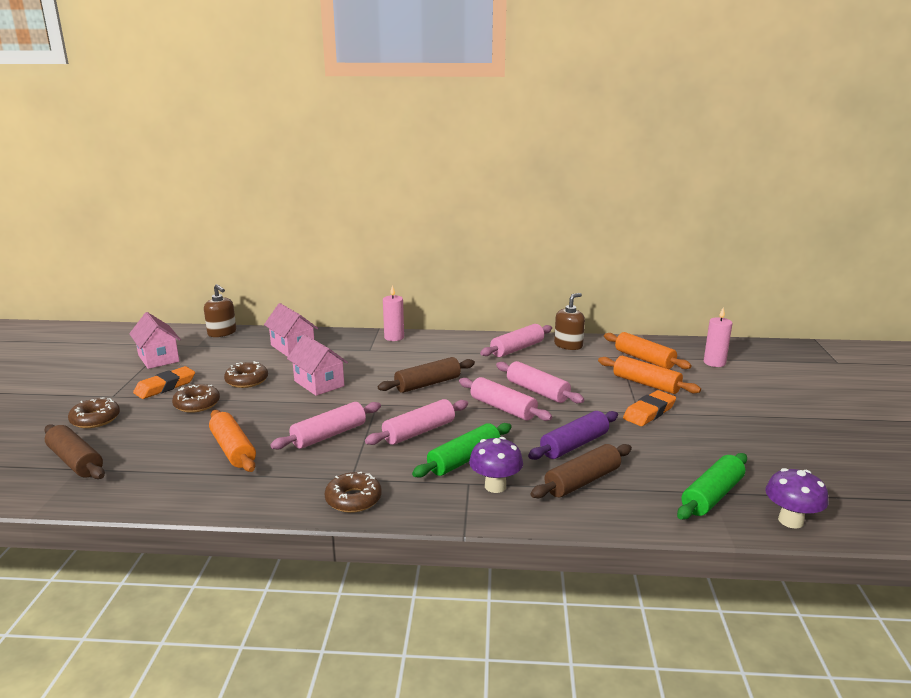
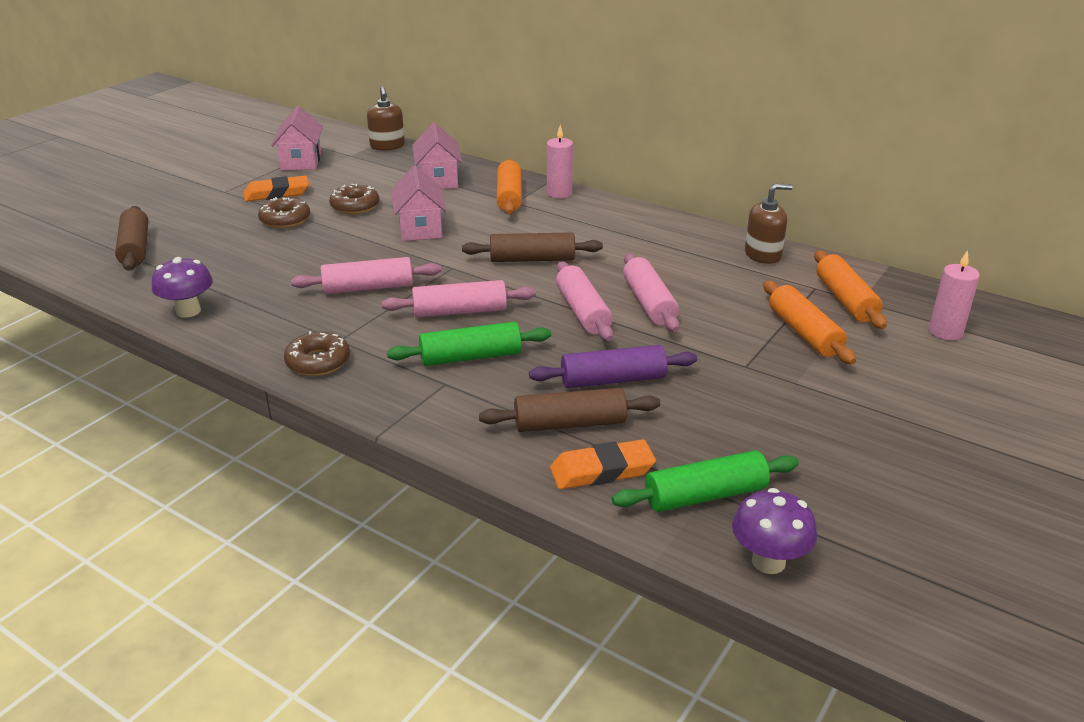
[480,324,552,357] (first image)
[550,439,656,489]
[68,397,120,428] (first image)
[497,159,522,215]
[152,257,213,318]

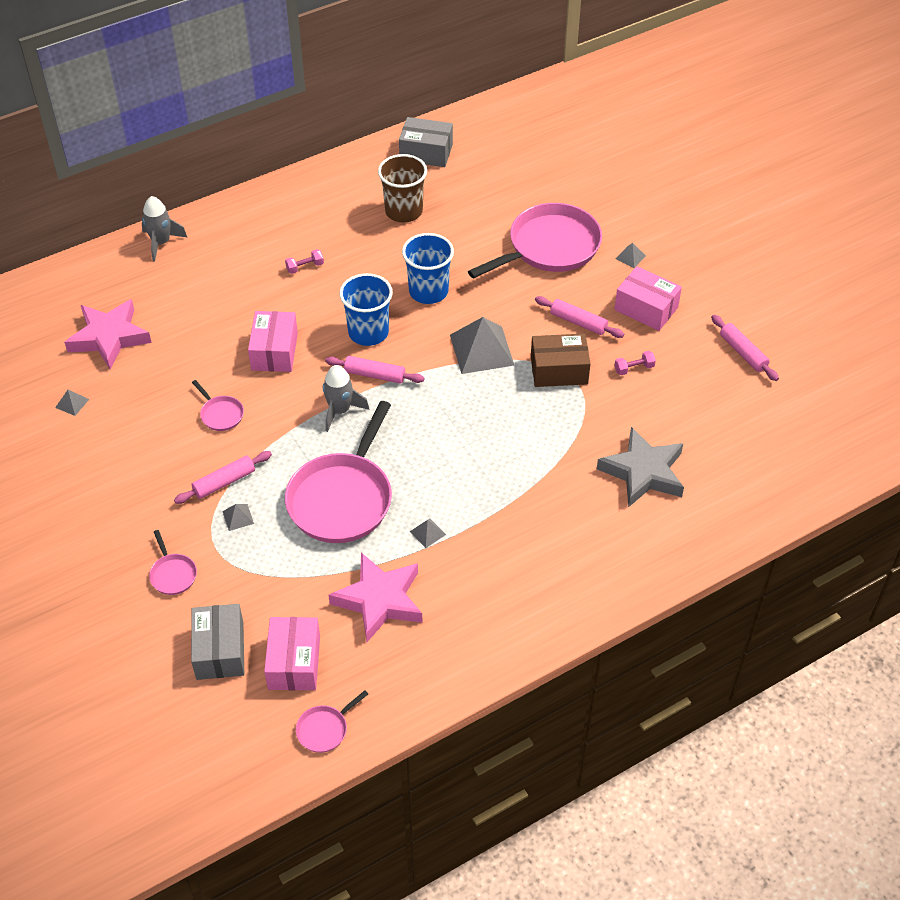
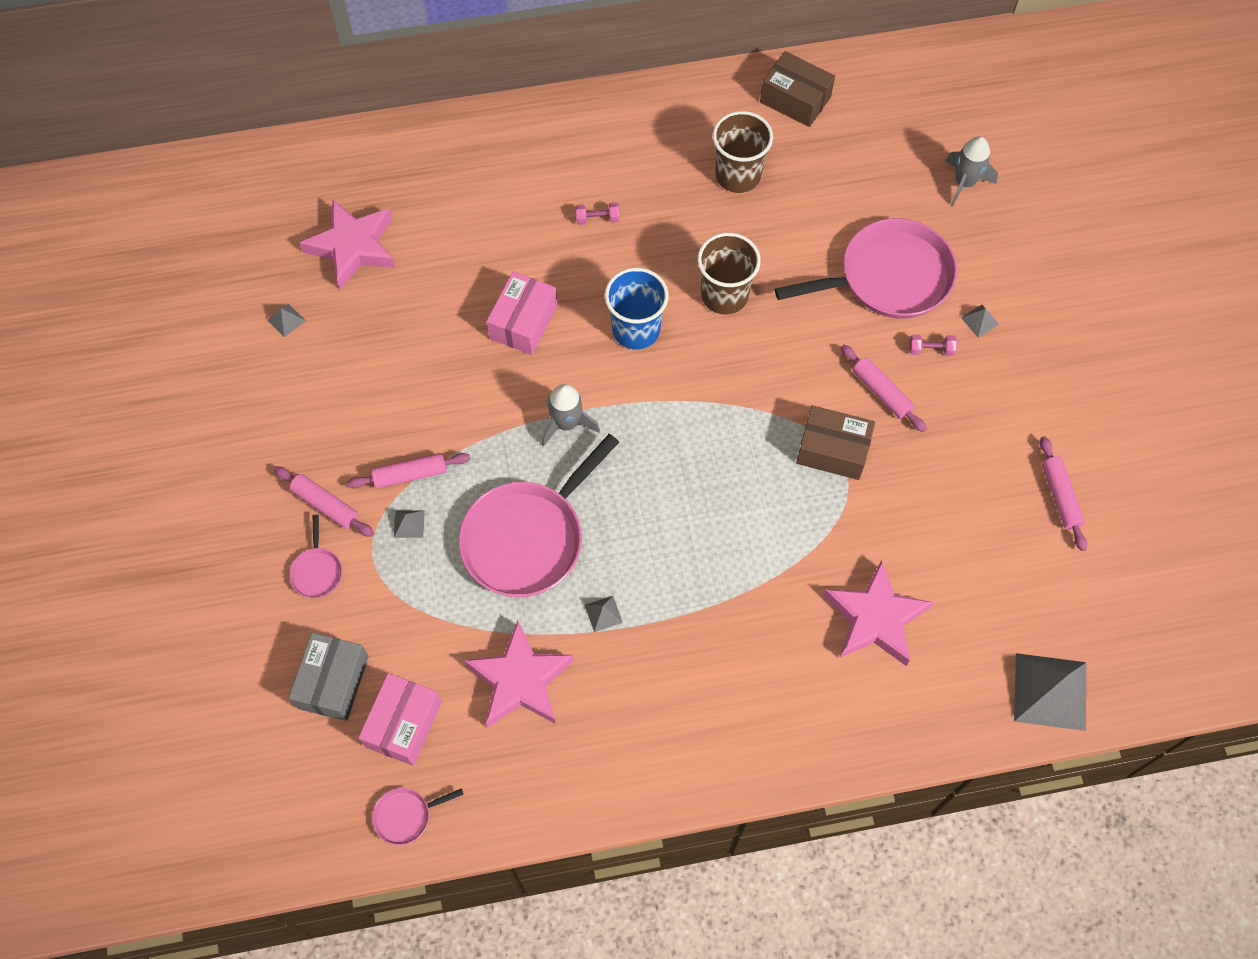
[760,51,835,127]
[946,136,998,207]
[697,232,761,315]
[614,266,682,331] (first image)
[1014,653,1086,731]
[909,334,957,356]
[274,466,374,537]
[192,380,244,431] (first image)
[824,560,933,666]

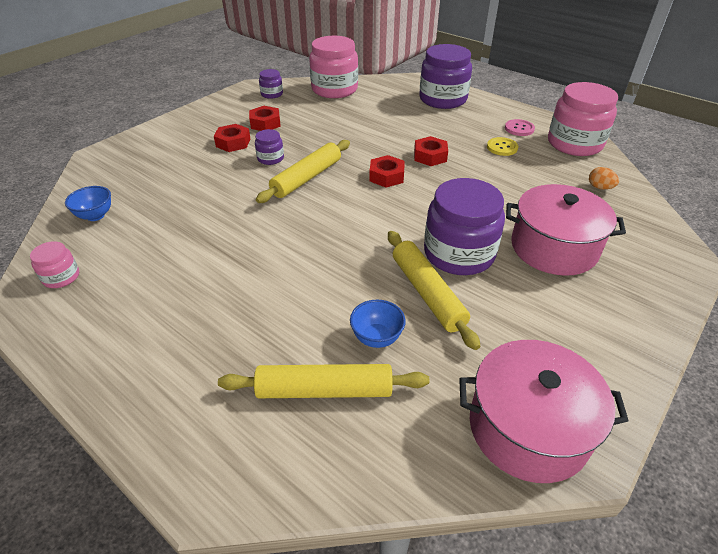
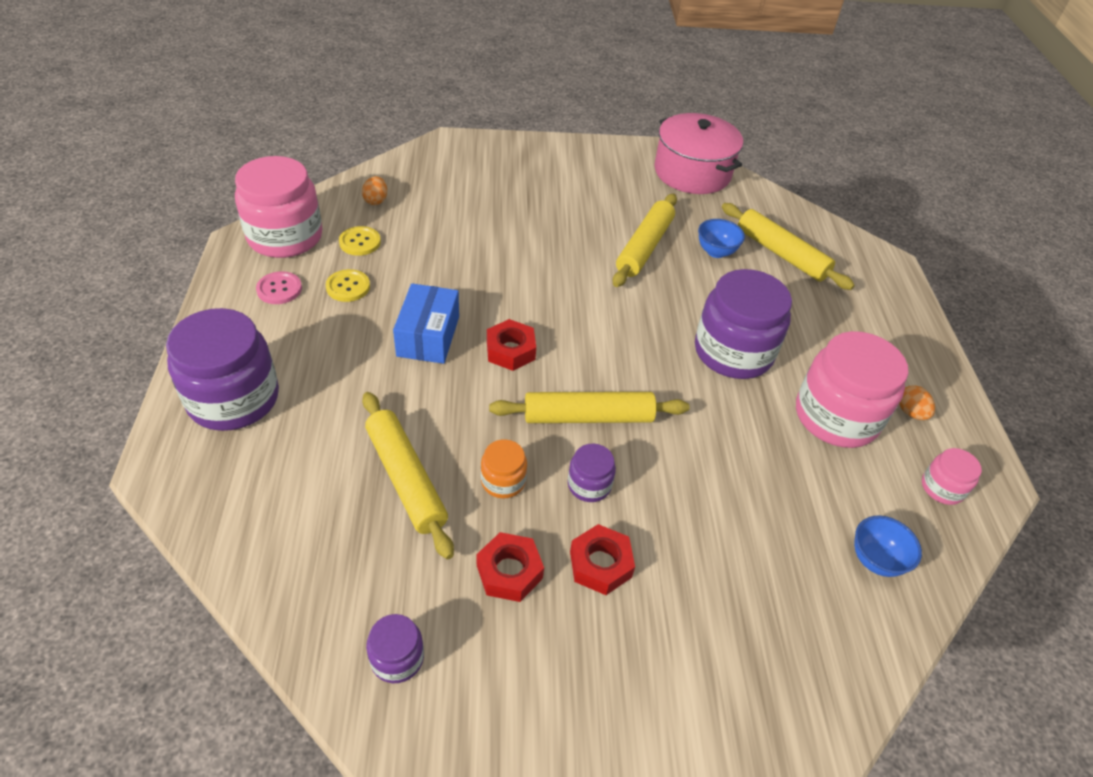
[796,331,908,448]
[393,283,459,364]
[695,269,792,379]
[506,184,626,276] (first image)
[339,226,381,256]
[899,385,935,420]
[362,392,454,559]
[481,439,527,499]

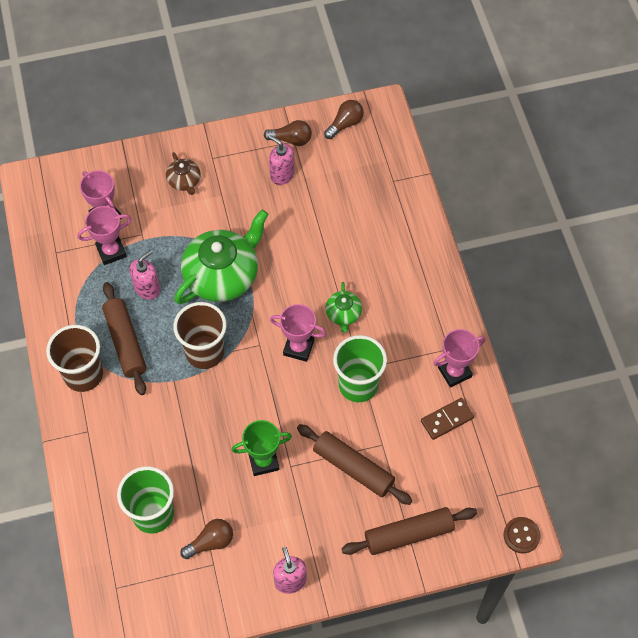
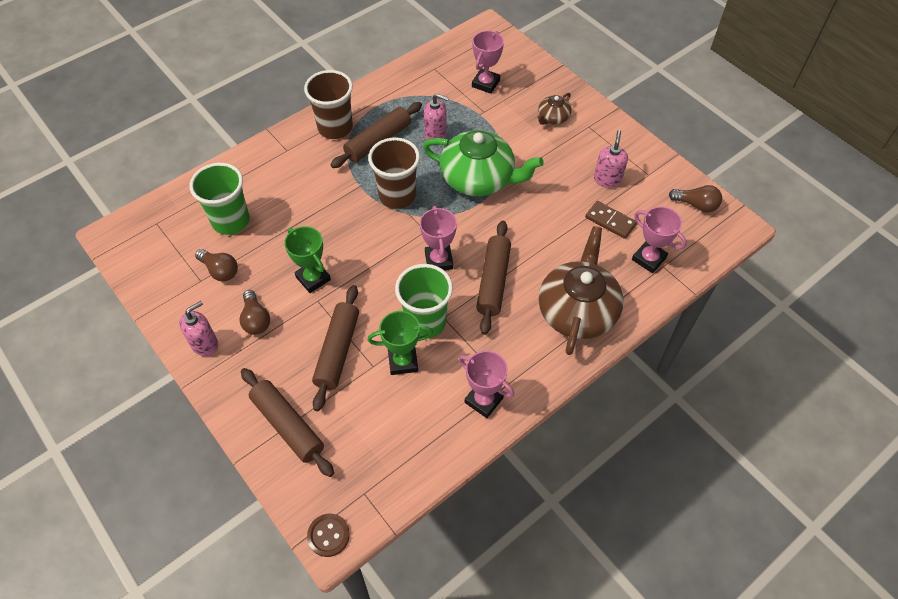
[239,290,270,335]
[632,206,687,273]
[476,221,511,335]
[585,201,637,239]
[538,226,624,355]
[368,311,433,375]

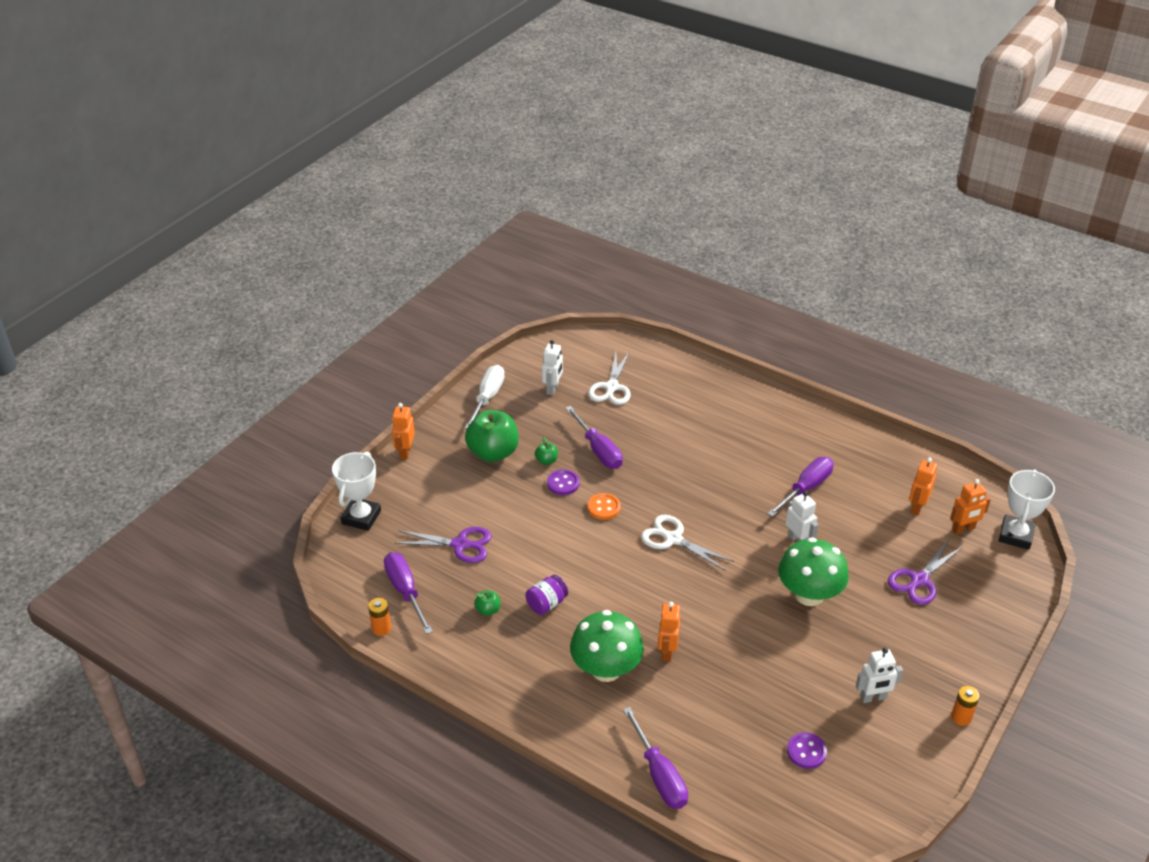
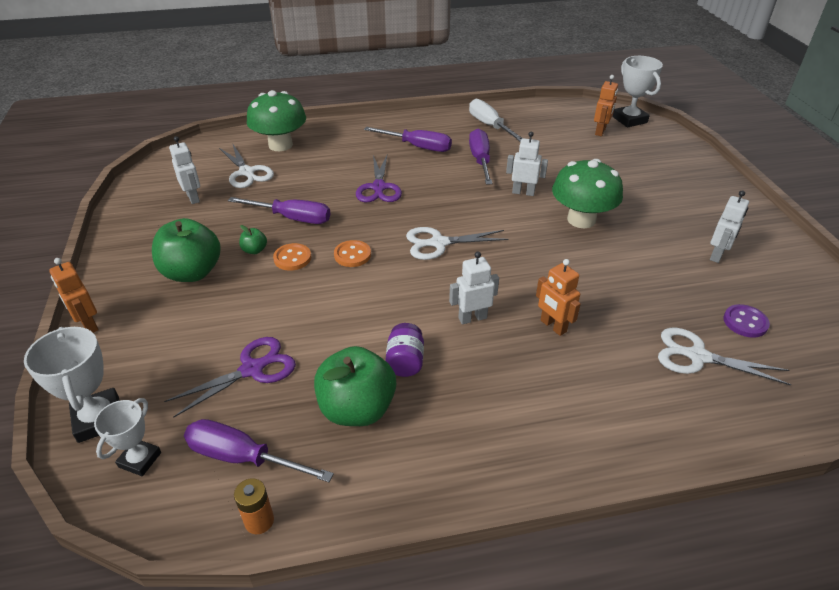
[469,99,523,142]
[909,457,937,515] (first image)
[273,243,311,271]
[356,155,402,202]
[314,346,396,426]
[247,90,306,151]
[951,686,980,726] (first image)
[364,127,452,152]
[449,251,499,324]
[658,328,791,386]
[94,398,161,476]

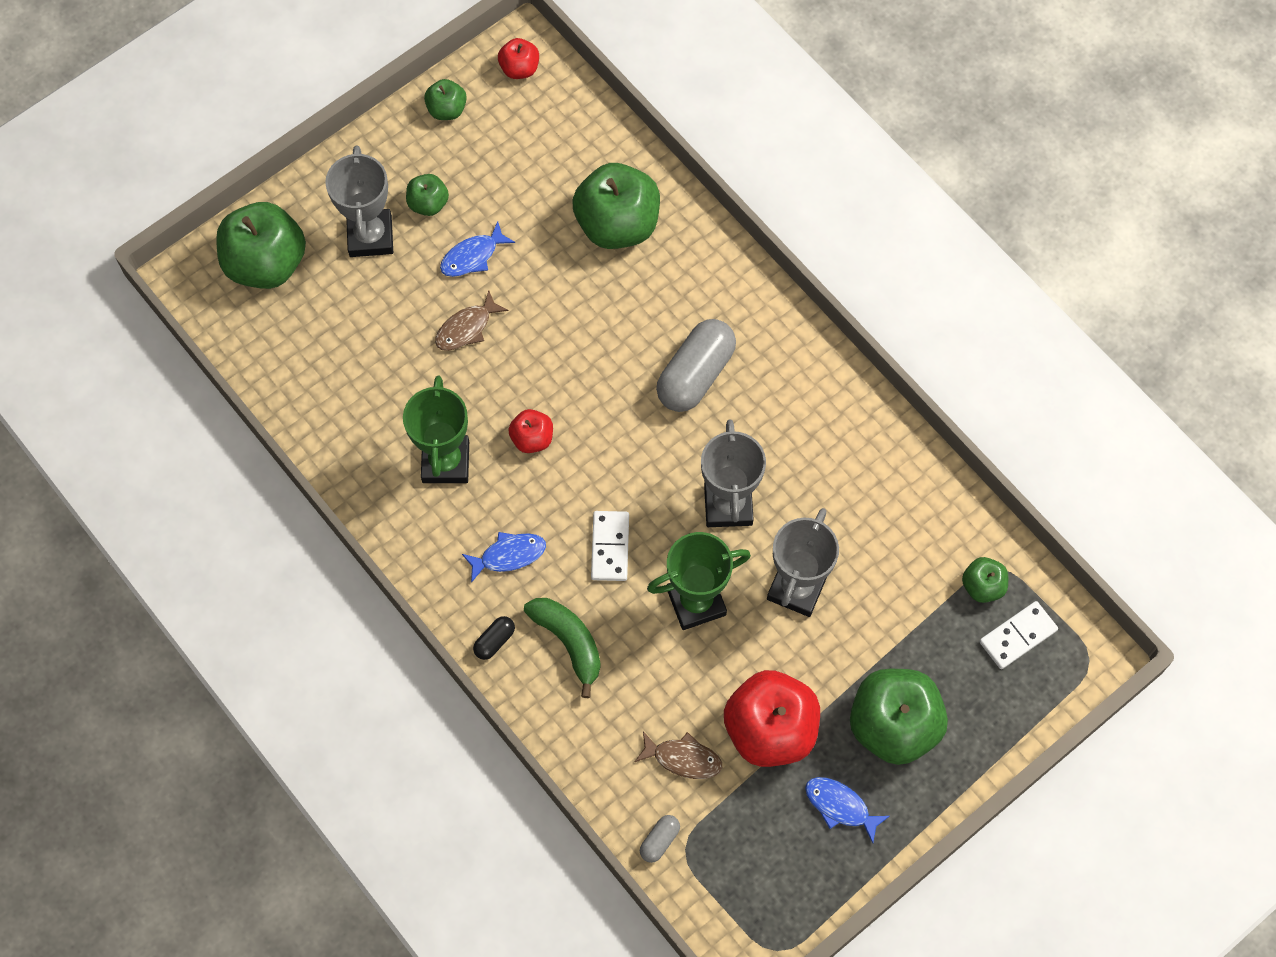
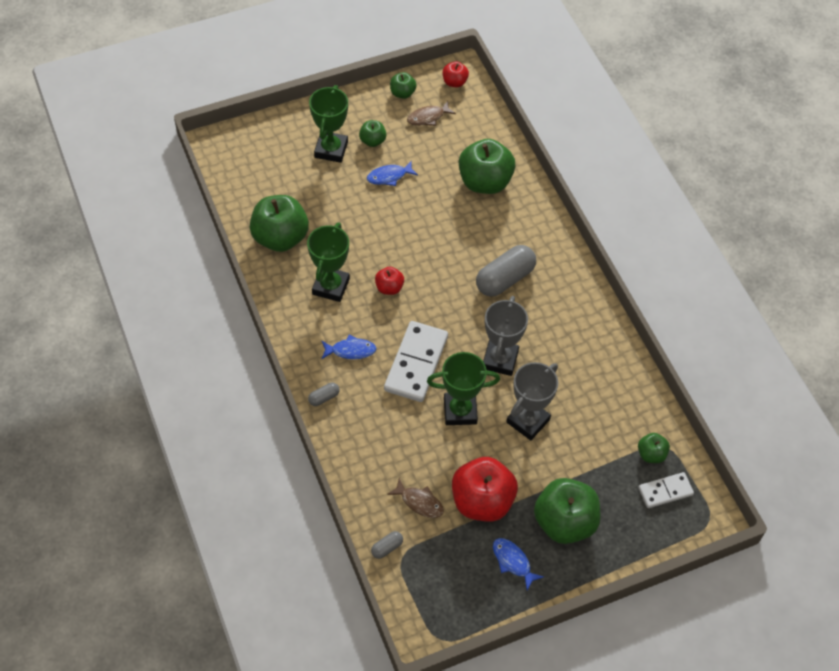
[309,85,348,163]
[250,195,309,252]
[407,101,456,126]
[384,321,448,402]
[524,598,601,698] (first image)
[308,383,340,406]

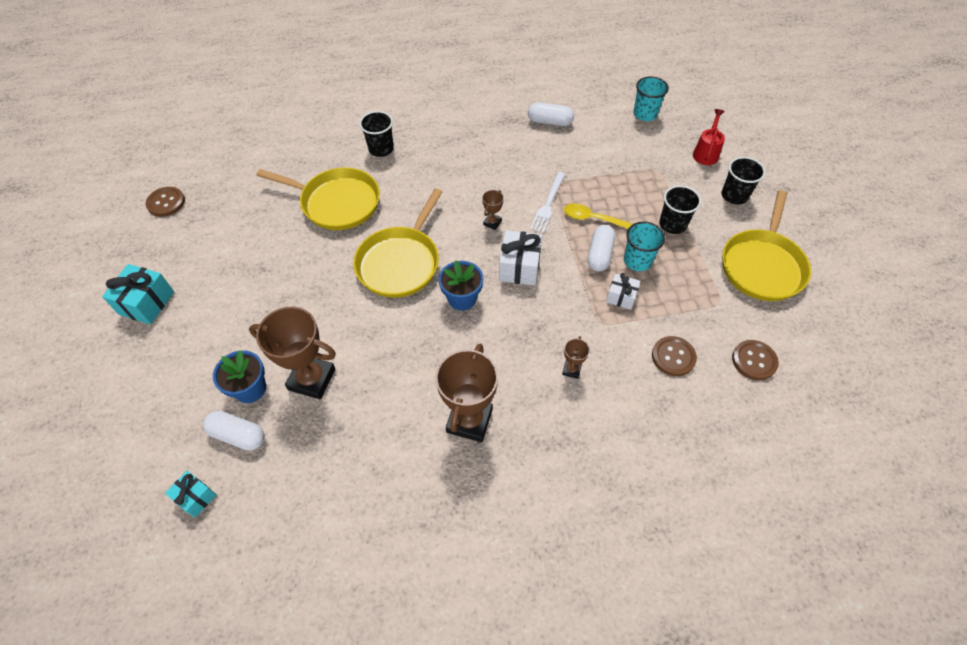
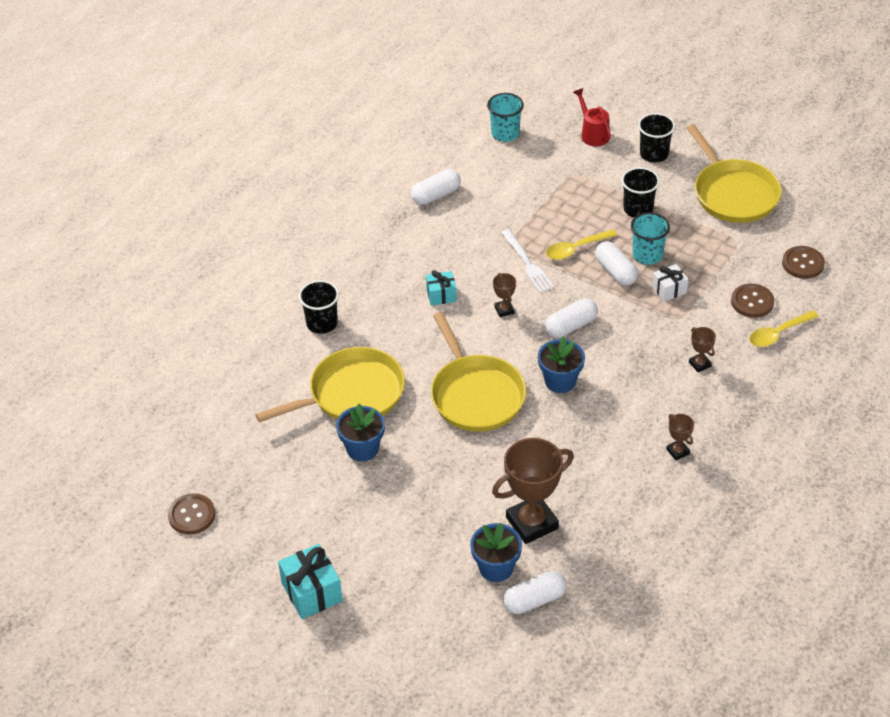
[545,298,598,338]
[666,414,694,460]
[426,270,457,306]
[749,310,819,347]
[336,404,385,461]

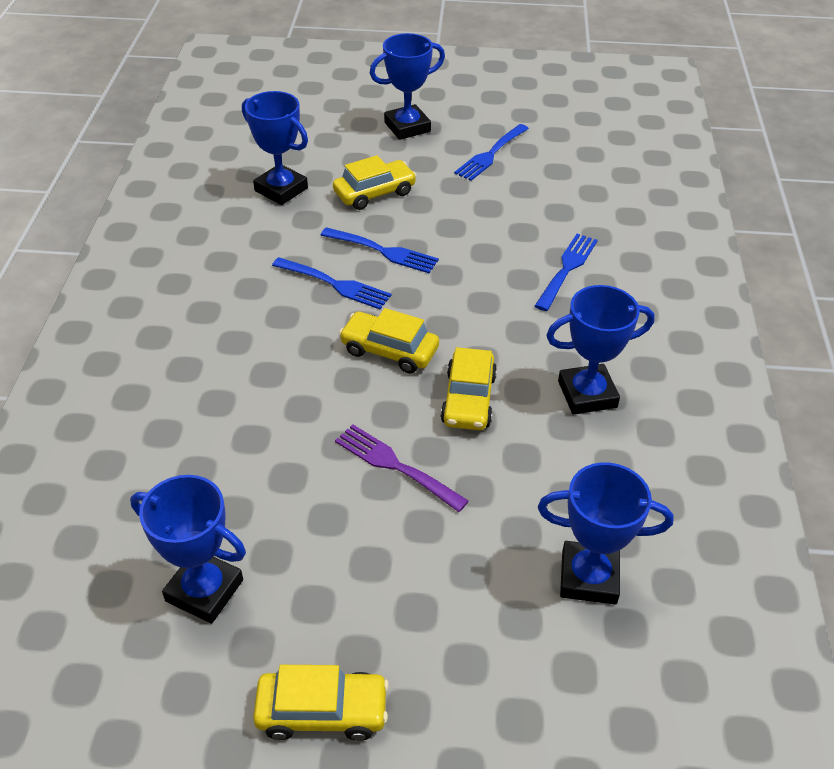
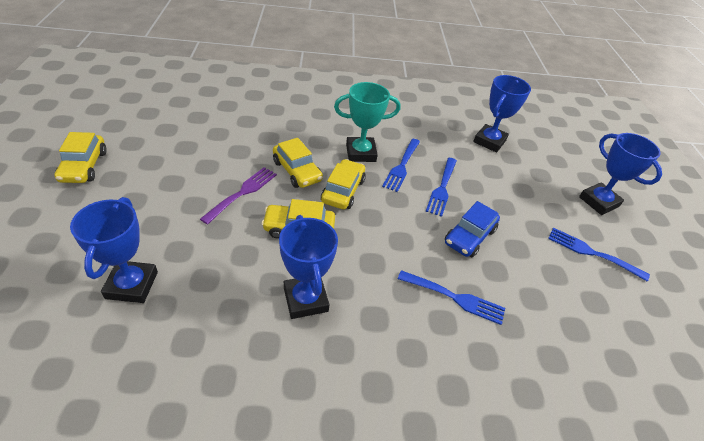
[273,138,323,188]
[130,475,246,623] (first image)
[334,82,400,162]
[445,201,500,257]

